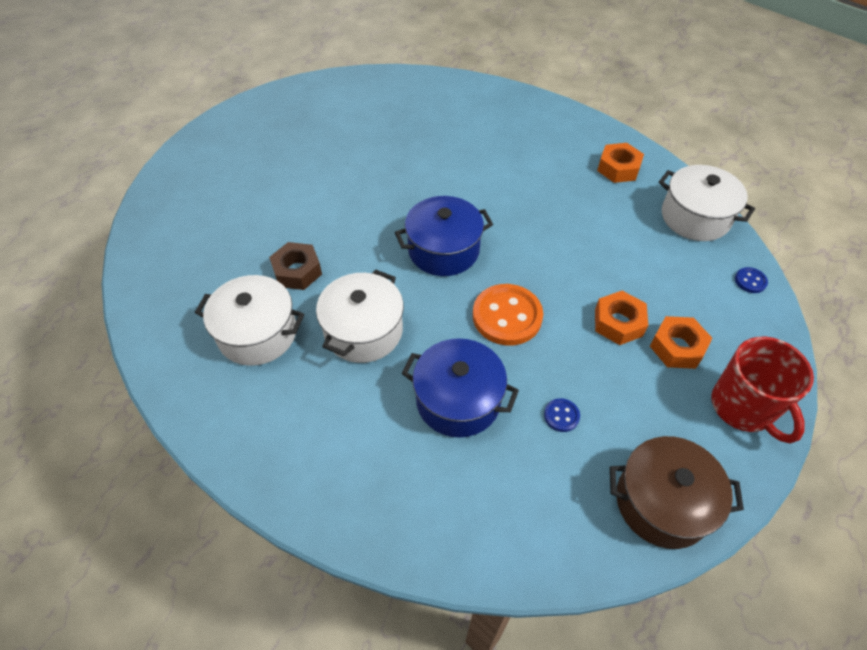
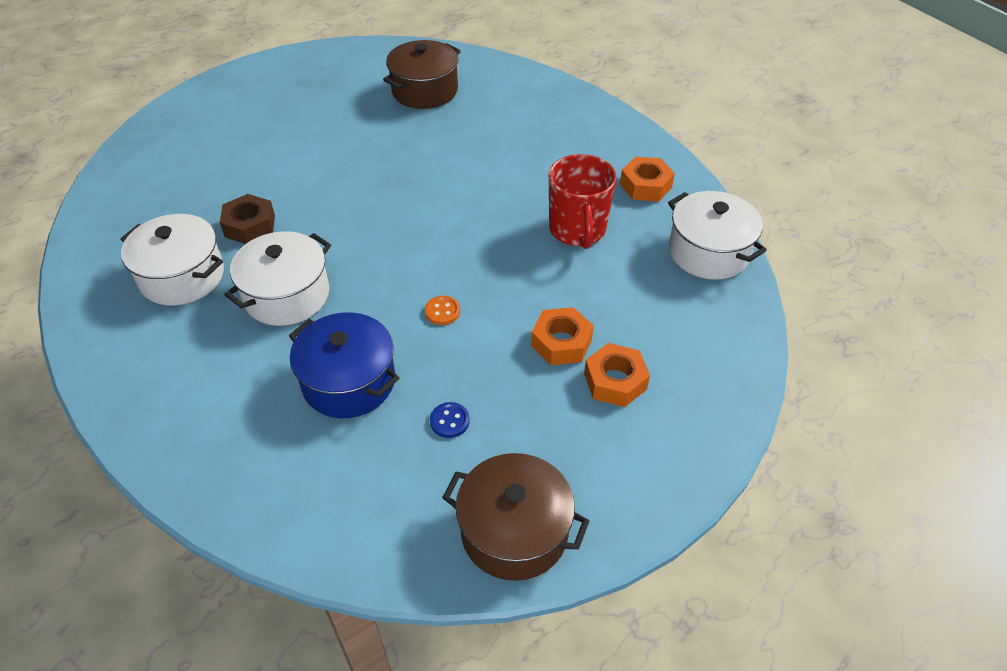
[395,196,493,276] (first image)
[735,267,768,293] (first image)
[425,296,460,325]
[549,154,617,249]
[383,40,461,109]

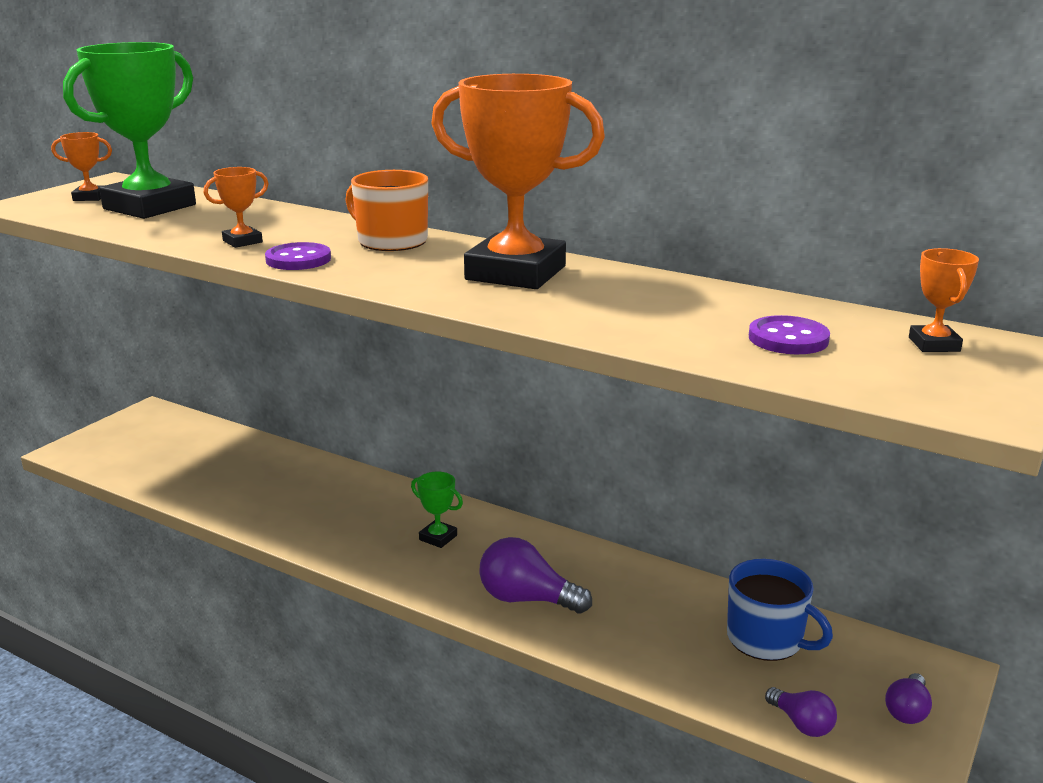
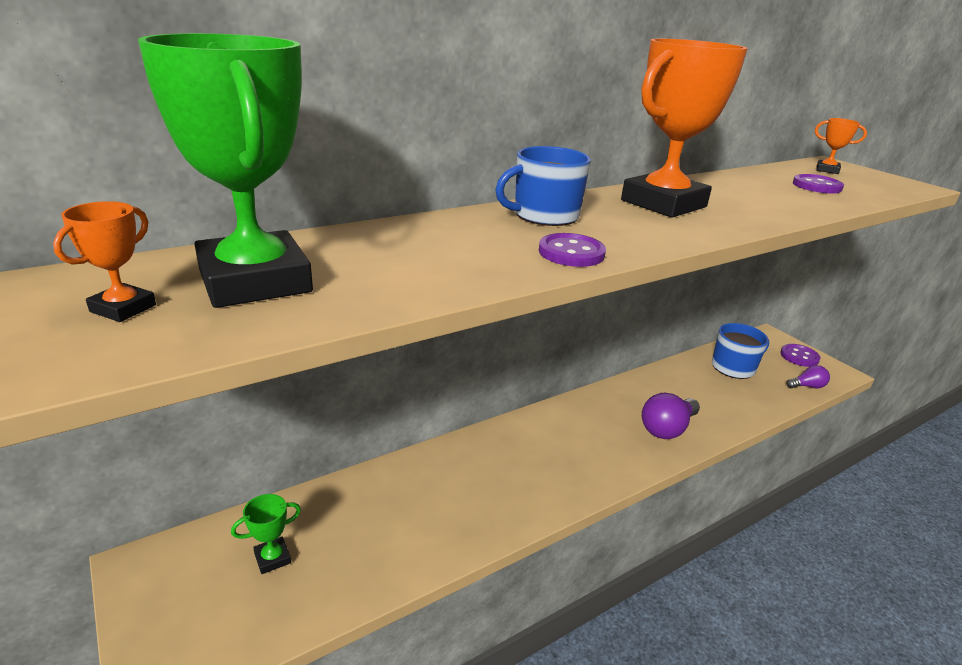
[204,167,269,248] (first image)
[495,146,591,226]
[231,494,301,574]
[780,344,820,367]

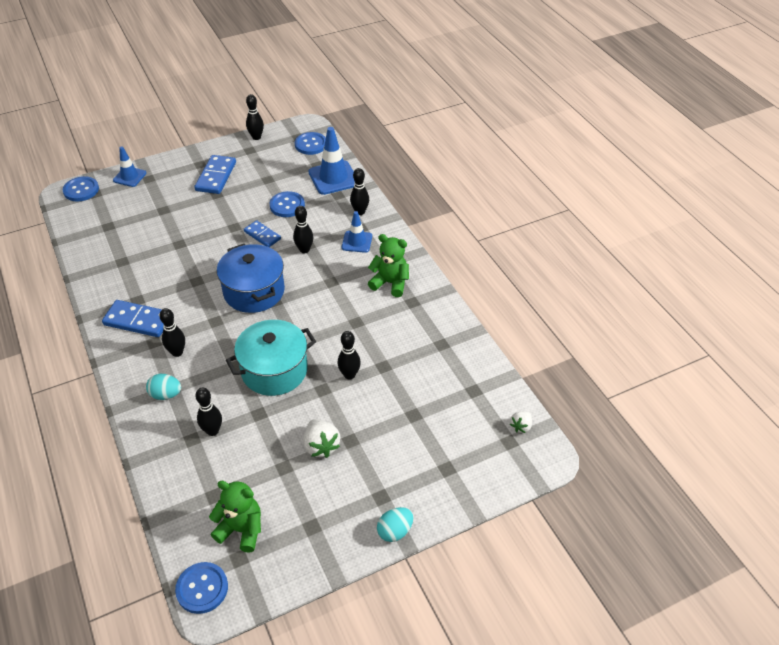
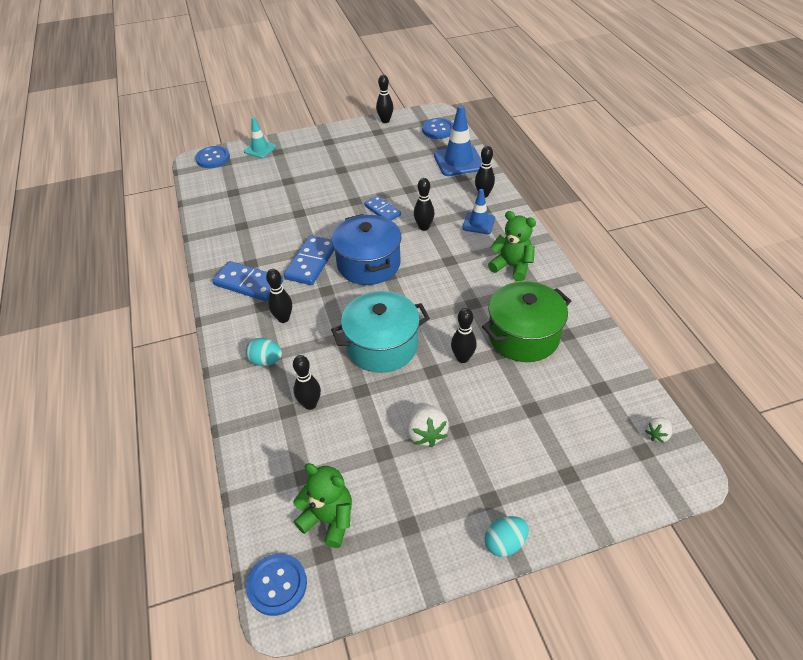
[244,117,276,158]
[284,235,335,285]
[270,191,305,217] (first image)
[482,281,571,362]

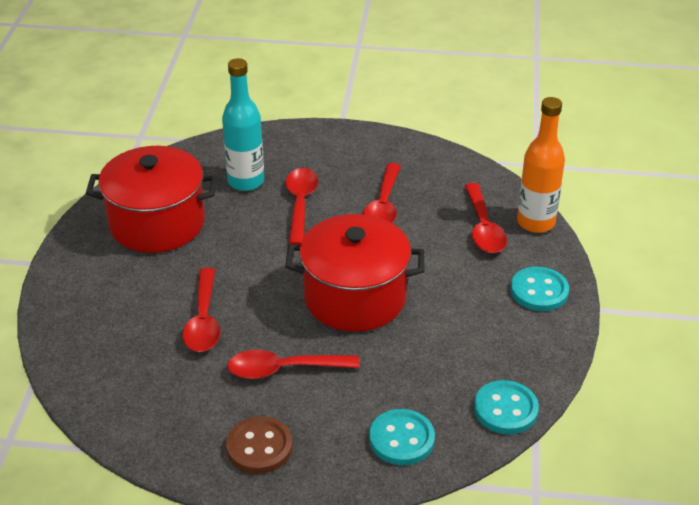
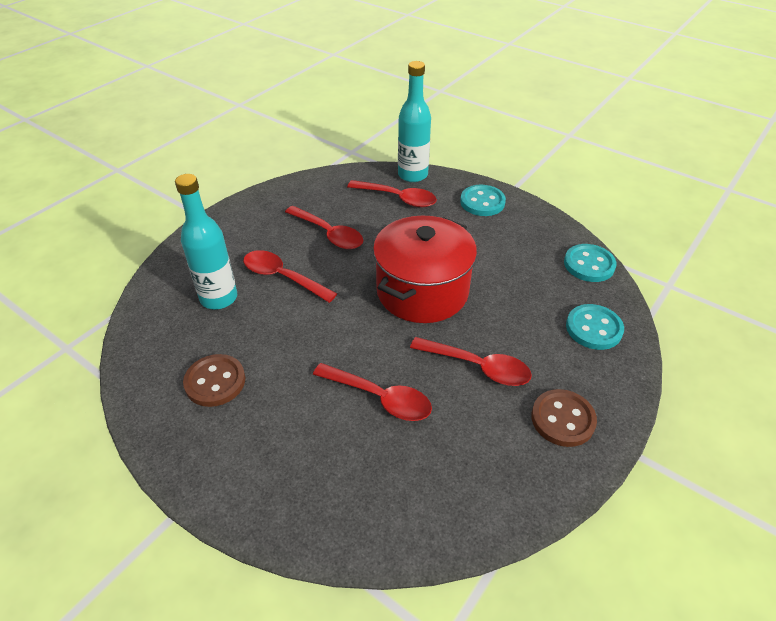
[398,61,431,182]
[183,354,245,407]
[410,337,532,386]

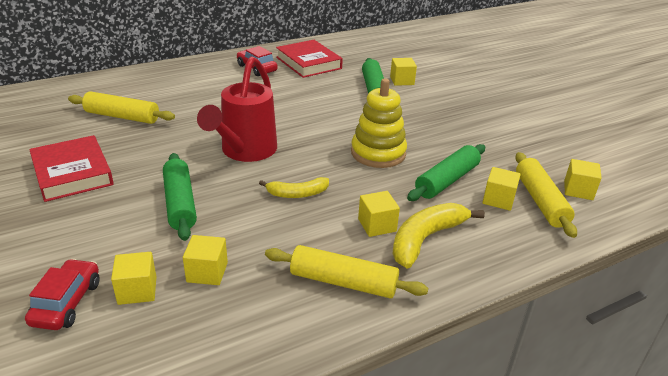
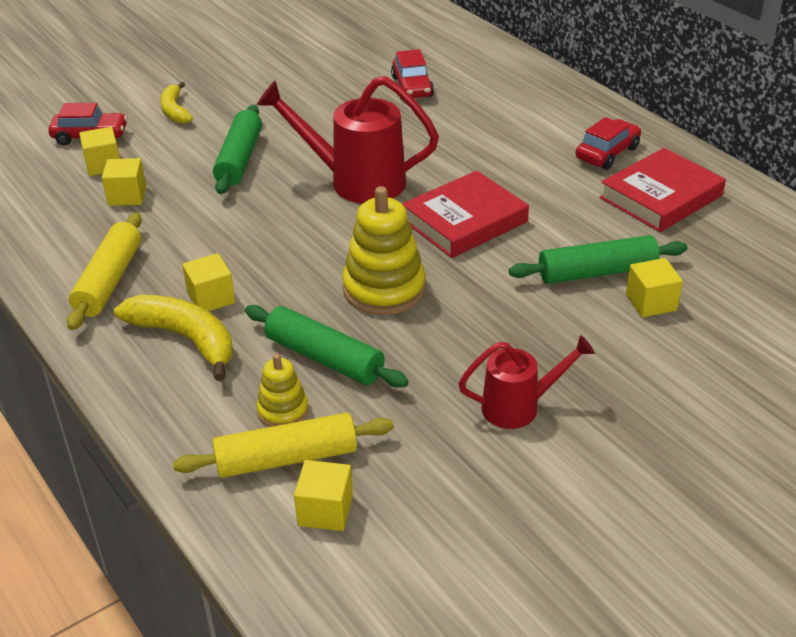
[391,49,434,99]
[402,171,529,258]
[213,105,262,194]
[256,354,309,427]
[160,82,193,124]
[458,335,595,429]

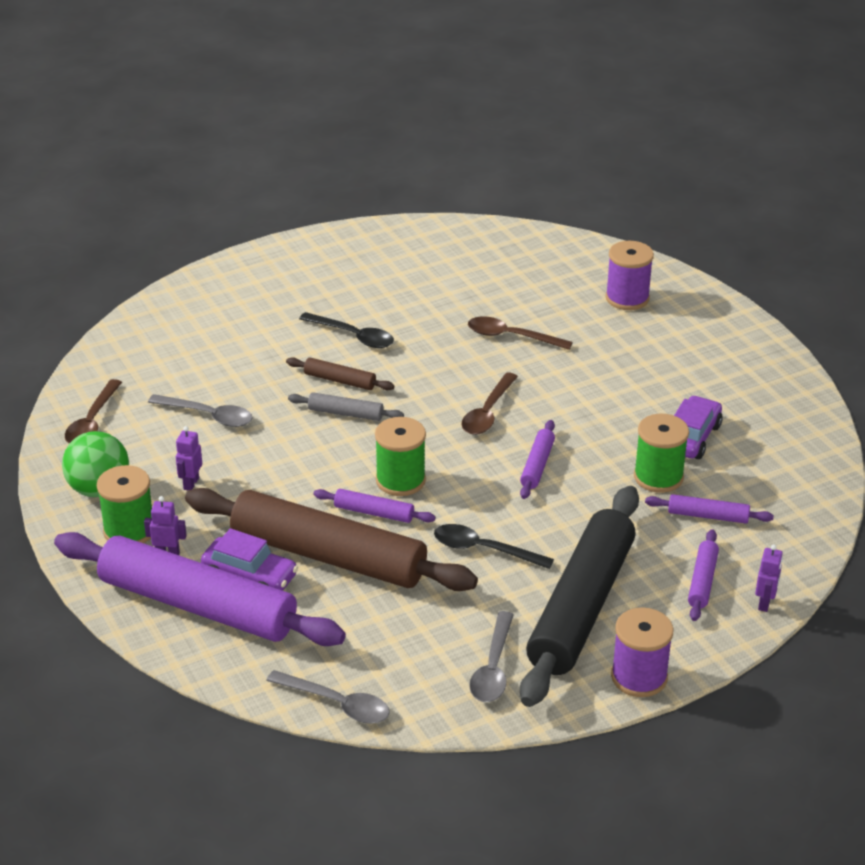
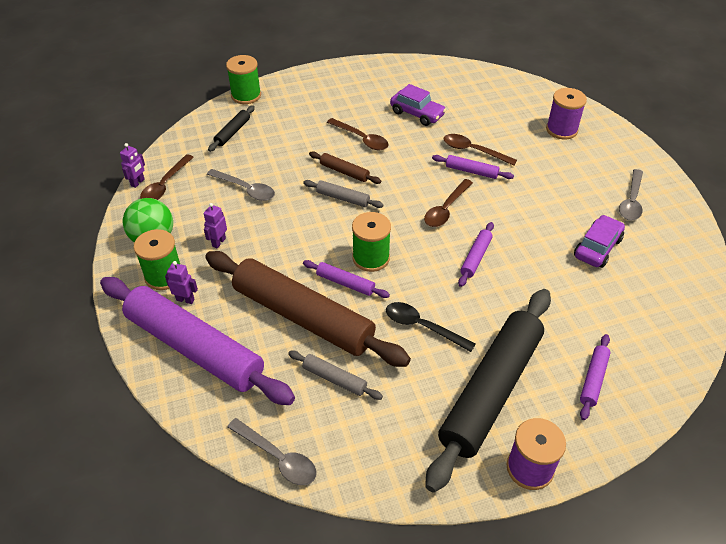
[327,118,389,150]
[226,55,261,104]
[432,155,514,179]
[390,84,446,126]
[120,143,145,188]
[619,169,643,220]
[208,105,255,152]
[288,351,383,400]

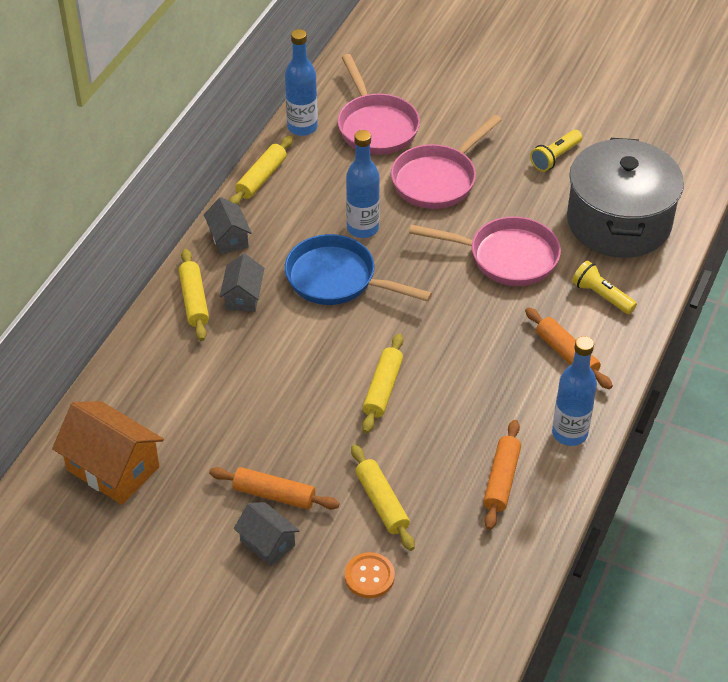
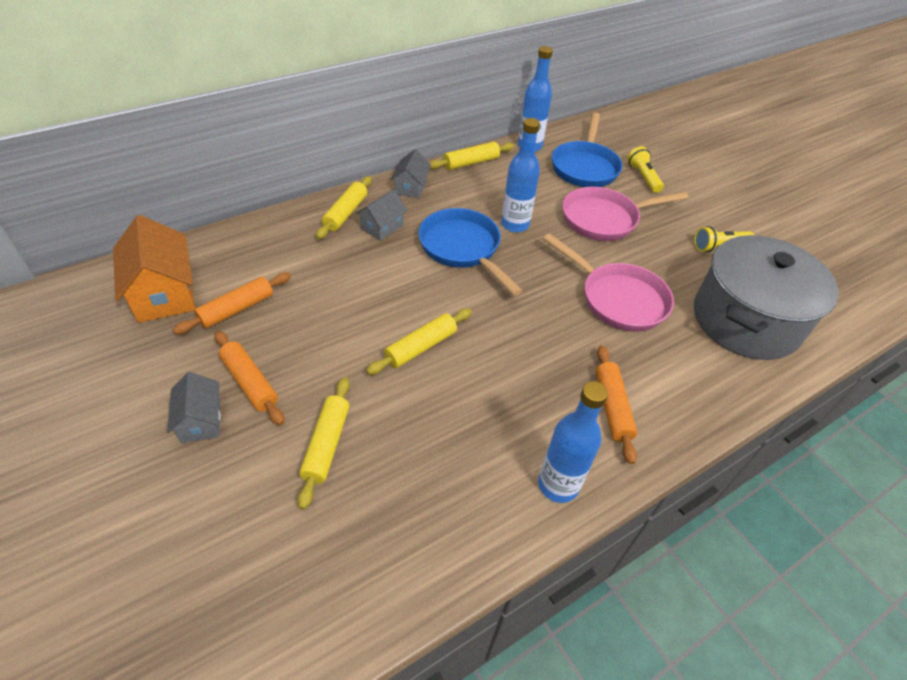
[552,112,622,187]
[627,146,664,193]
[173,272,291,334]
[345,552,395,598] (first image)

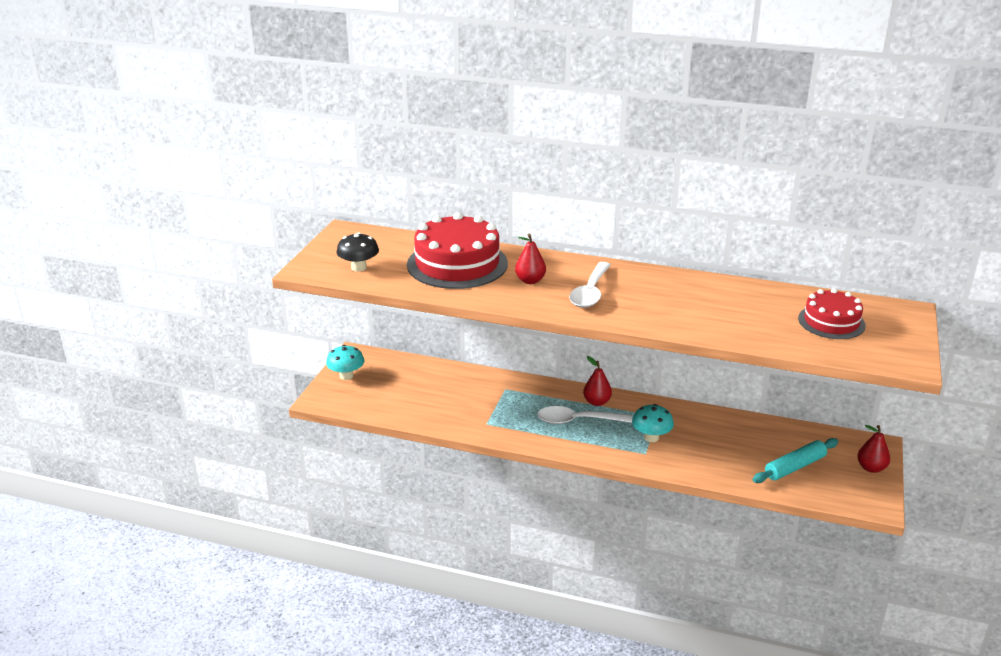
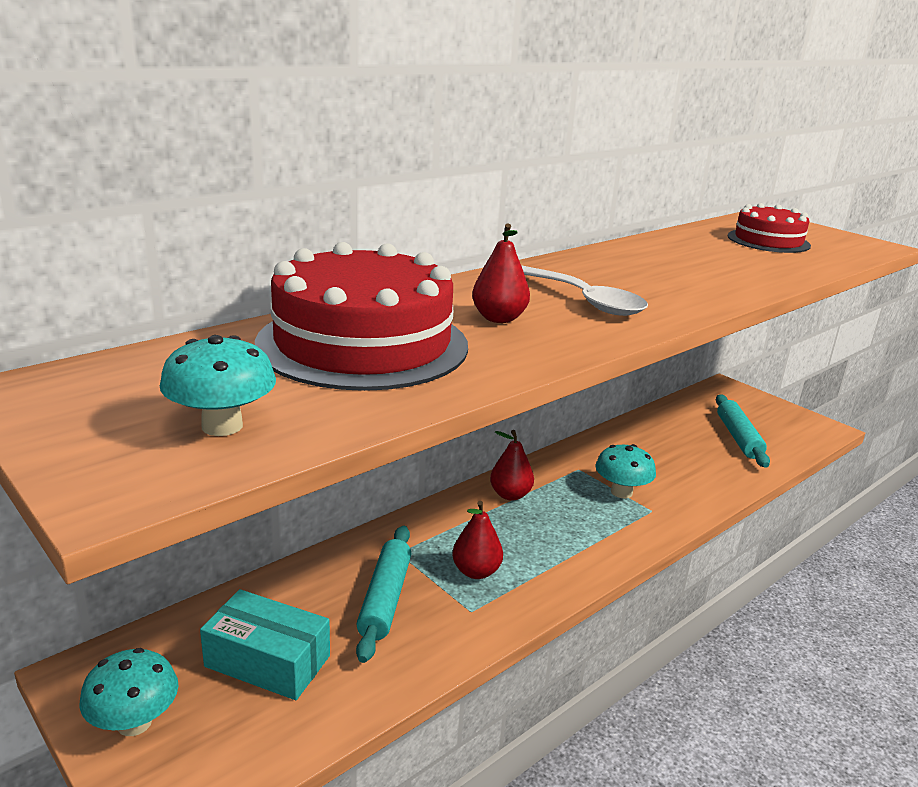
[160,335,276,436]
[537,406,632,424] (first image)
[452,501,503,579]
[356,526,411,663]
[200,589,330,700]

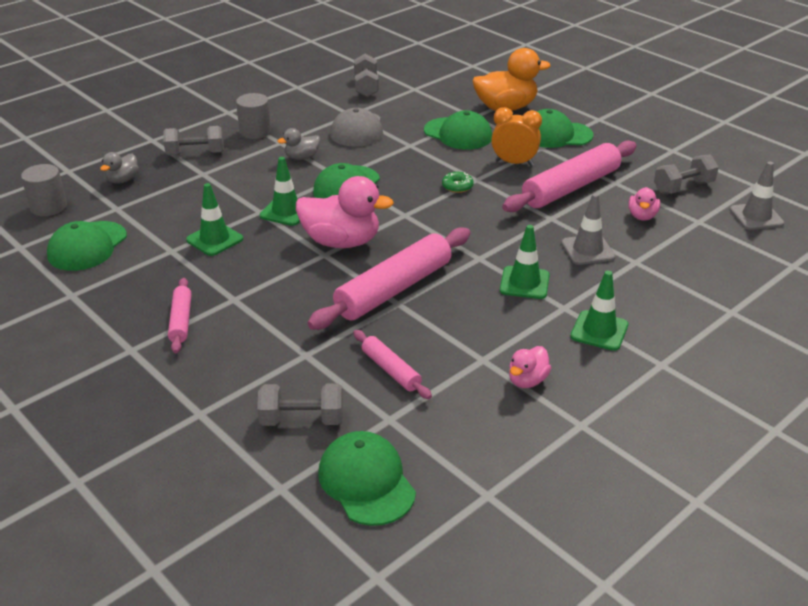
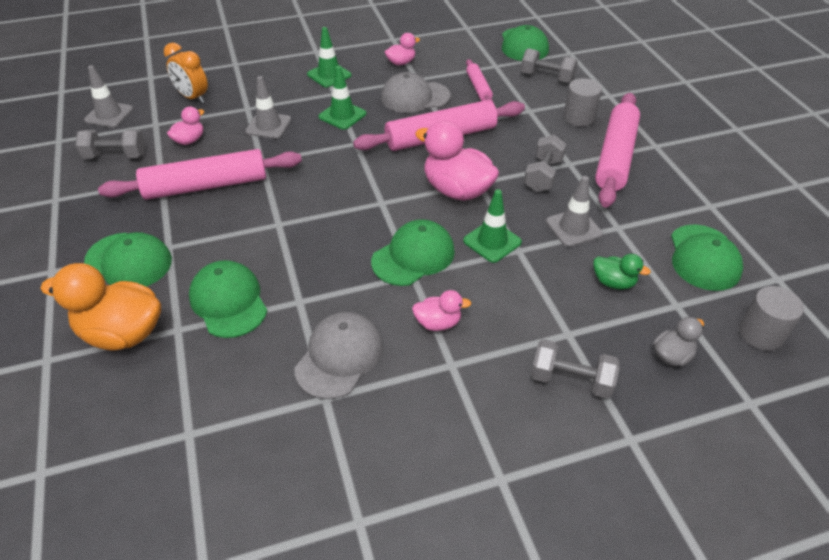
[524,135,566,192]
[563,78,602,127]
[164,43,208,103]
[412,290,471,331]
[442,172,474,193] (first image)
[546,176,603,247]
[671,225,743,291]
[595,93,640,208]
[381,72,451,113]
[593,254,651,290]

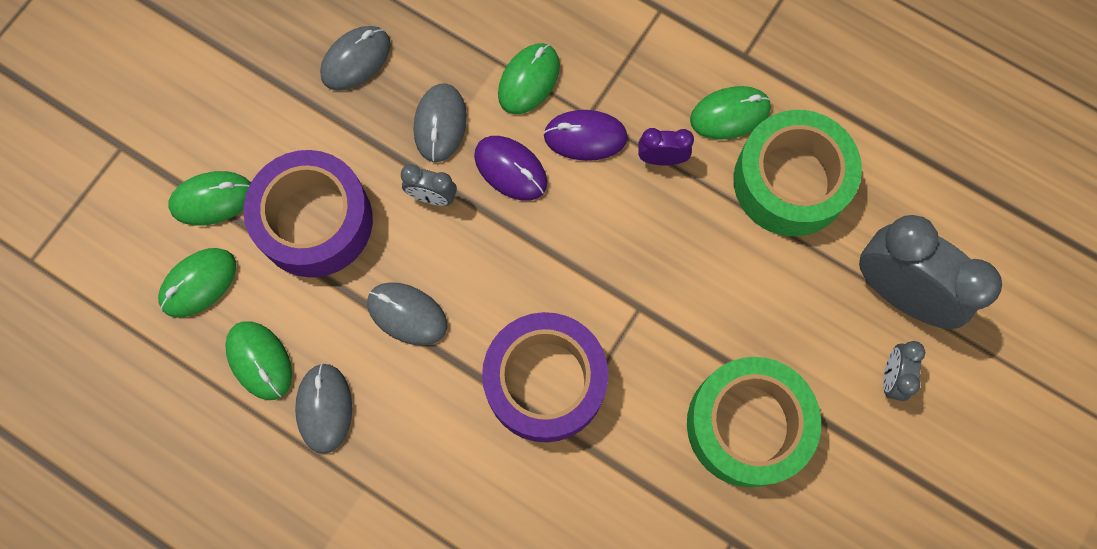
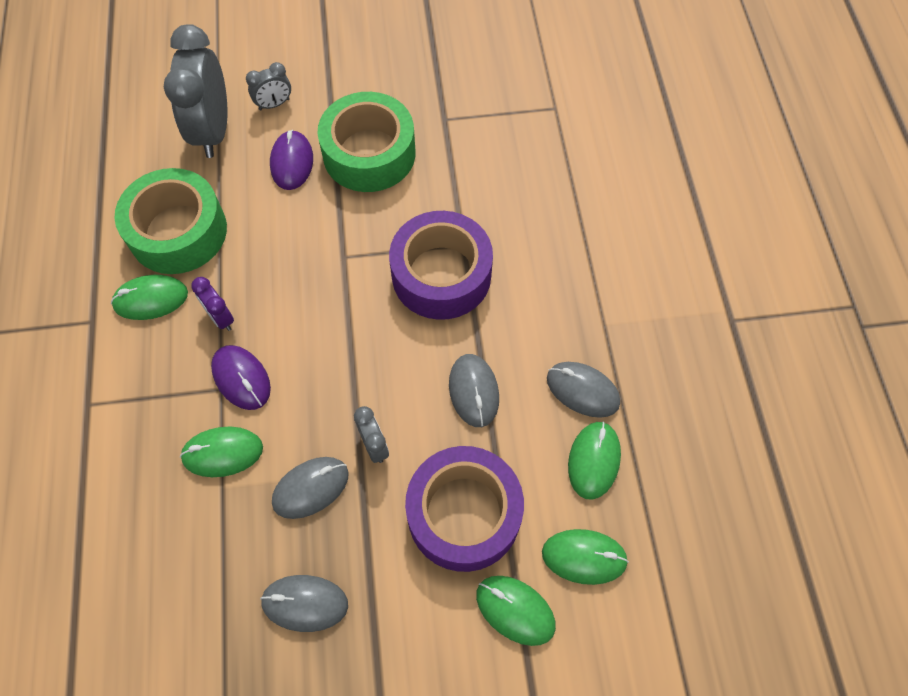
[111,275,188,320]
[270,130,313,190]
[547,362,620,418]

